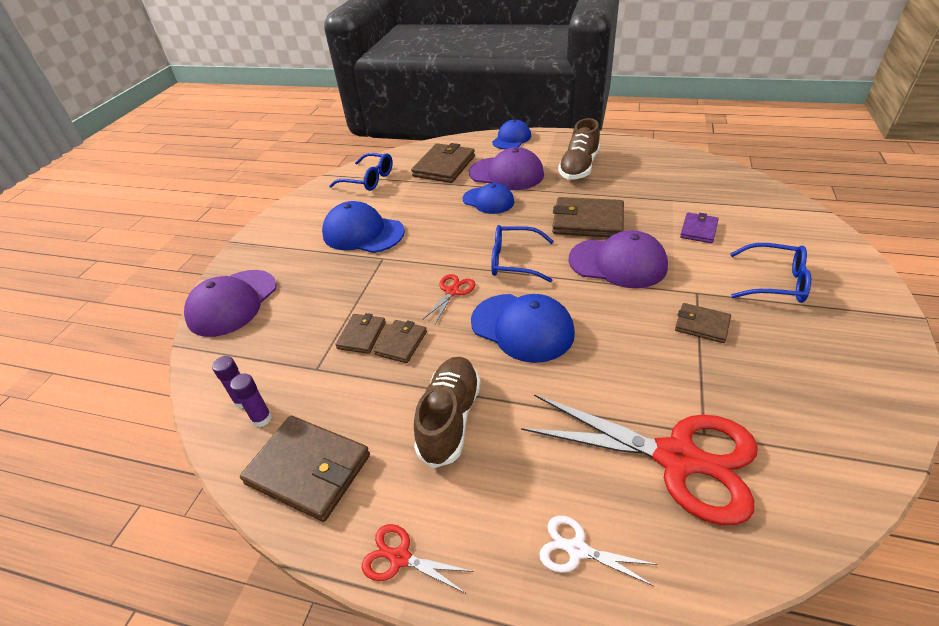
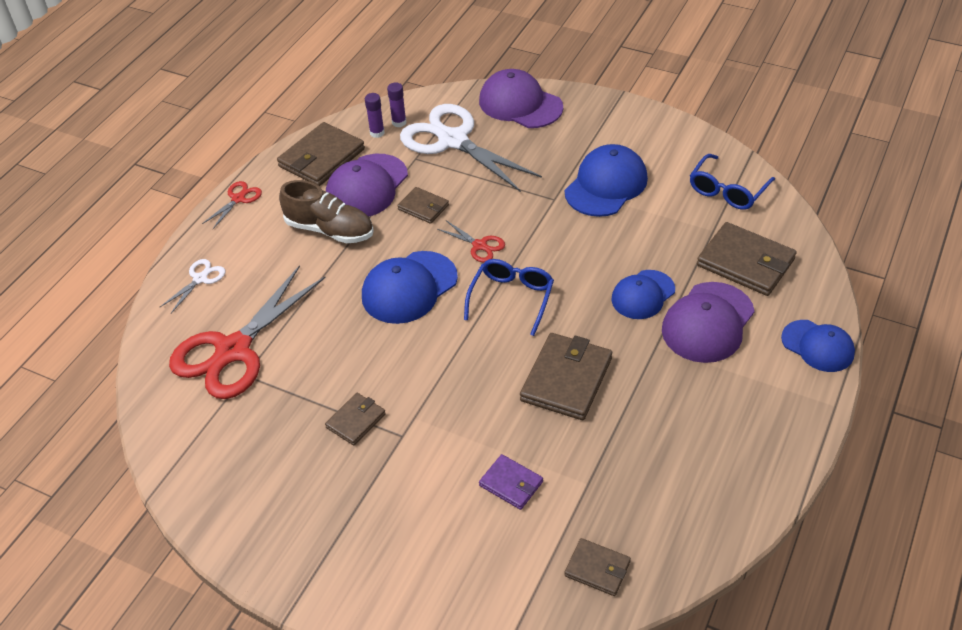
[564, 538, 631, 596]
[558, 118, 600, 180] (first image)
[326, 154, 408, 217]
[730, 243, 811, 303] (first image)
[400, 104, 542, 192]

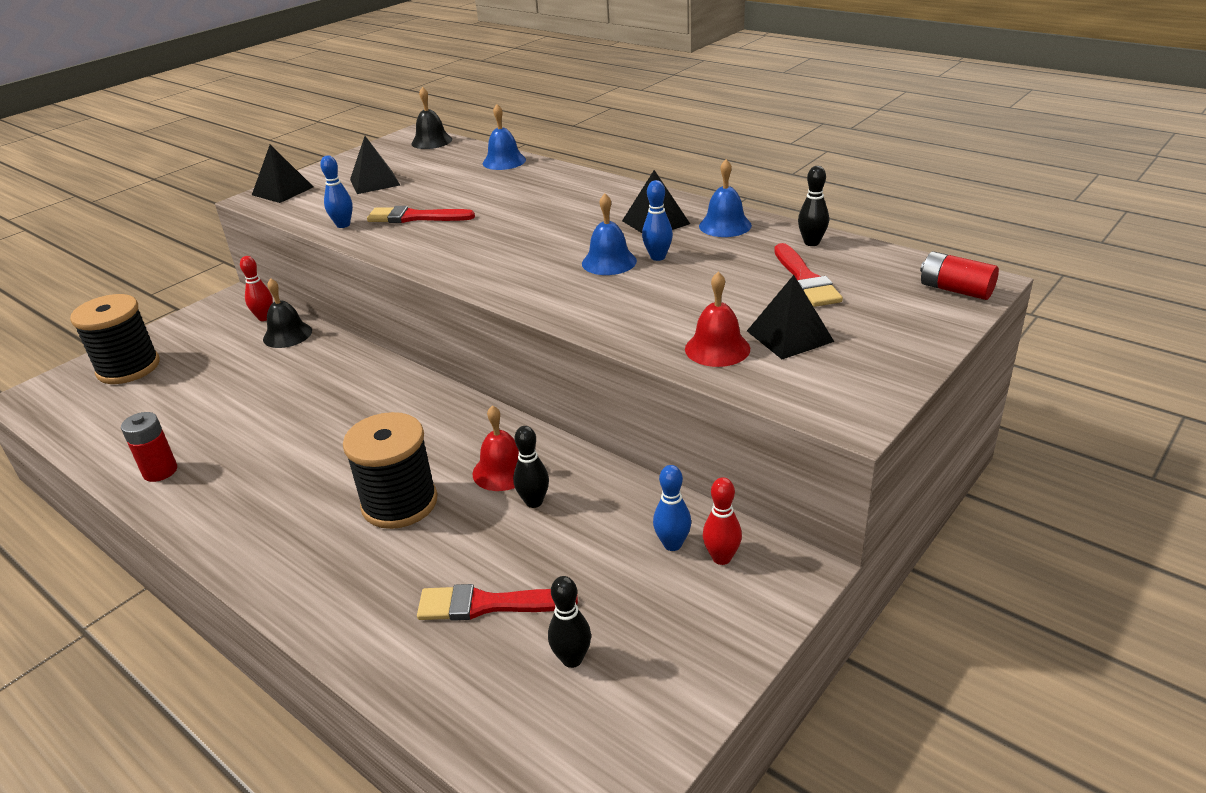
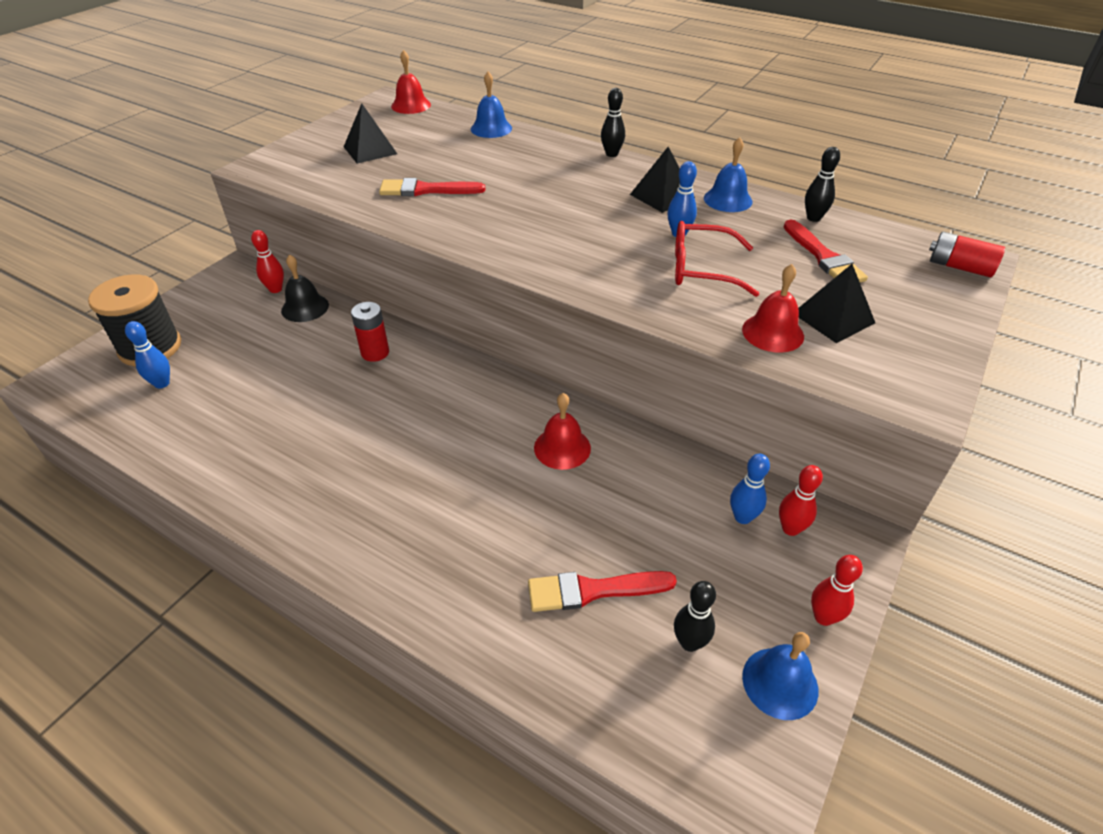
[351, 302, 389, 362]
[252, 145, 313, 203] (first image)
[125, 321, 170, 389]
[343, 412, 438, 529] (first image)
[391, 50, 431, 114]
[601, 88, 625, 157]
[742, 632, 819, 720]
[675, 221, 759, 297]
[811, 555, 863, 626]

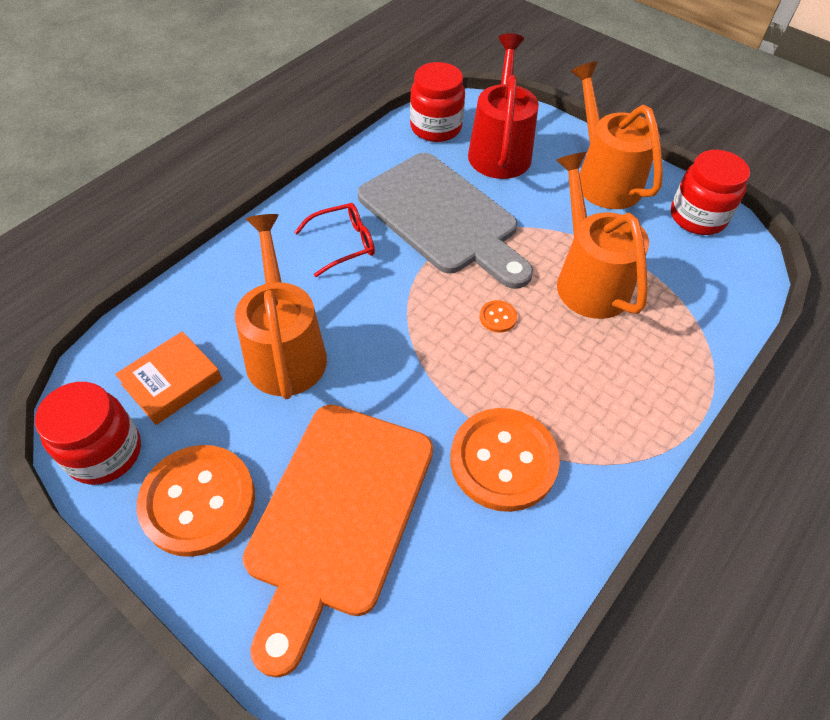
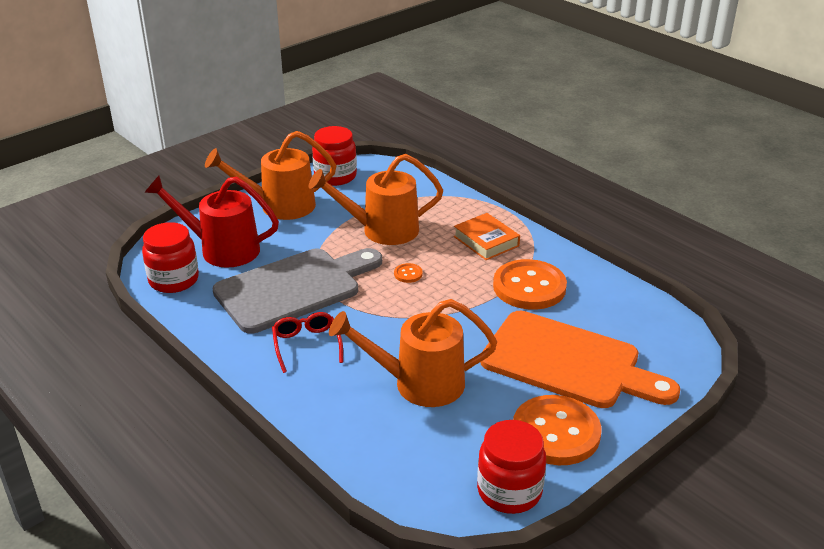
[454, 213, 520, 260]

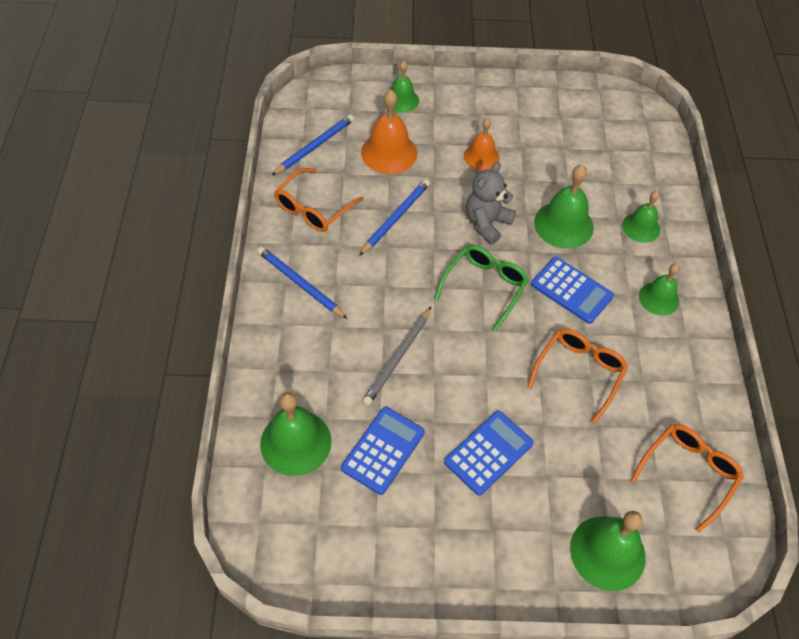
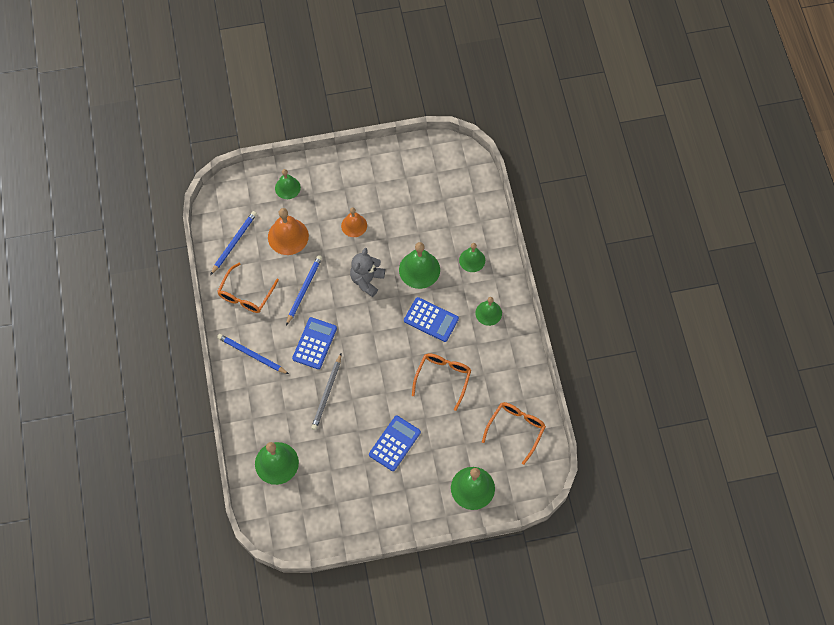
[292, 317, 337, 369]
[434, 245, 529, 332] (first image)

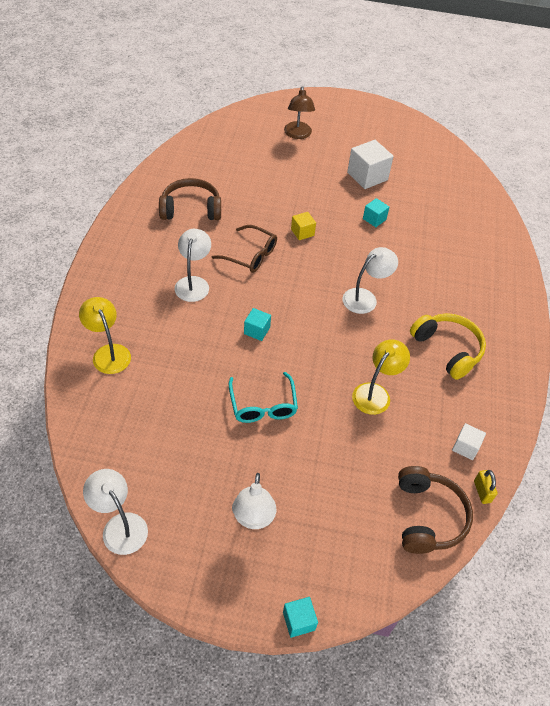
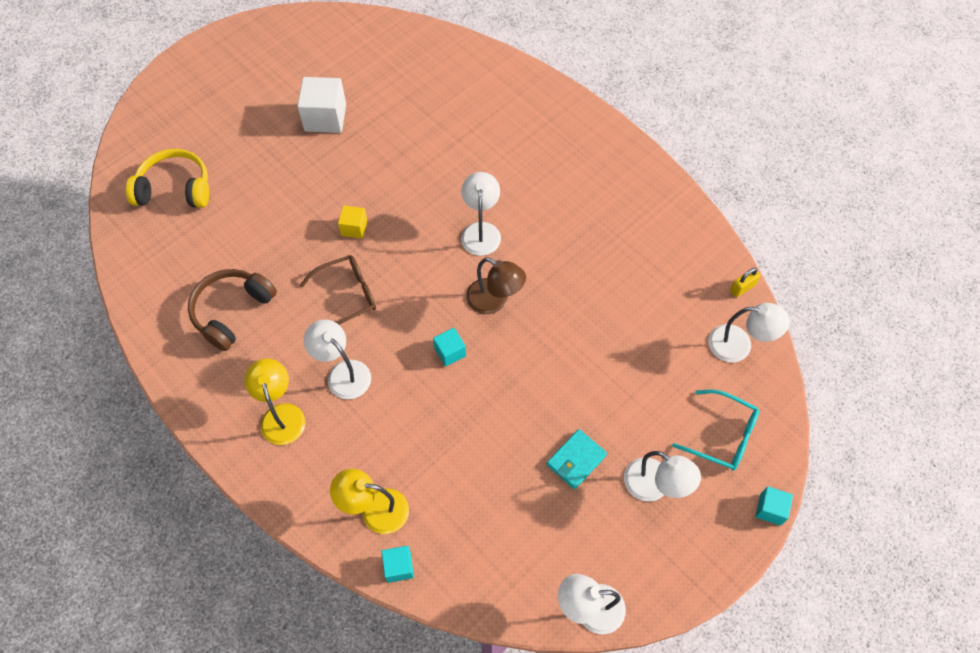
[672, 390, 759, 471]
[466, 257, 526, 314]
[244, 359, 305, 445]
[381, 546, 414, 583]
[708, 303, 790, 362]
[126, 149, 209, 208]
[452, 423, 486, 460] (first image)
[730, 268, 761, 297]
[546, 429, 607, 489]

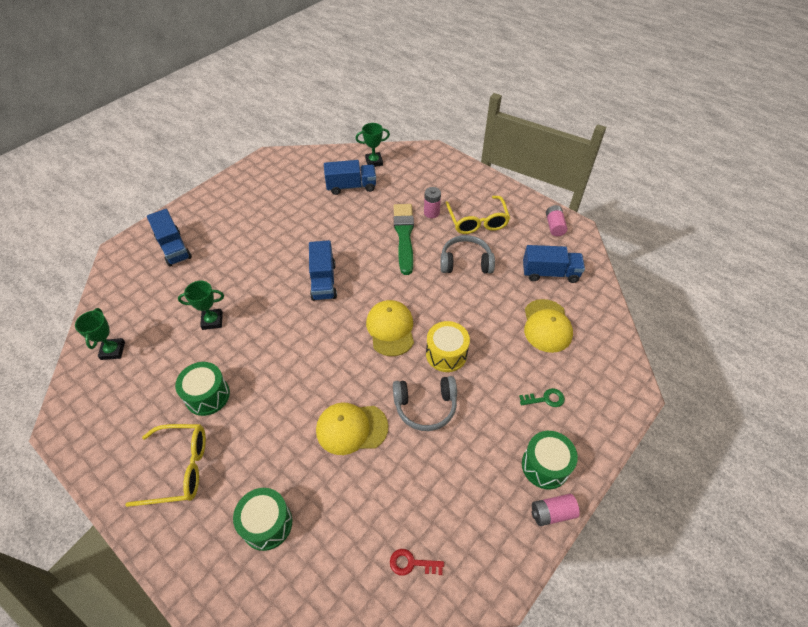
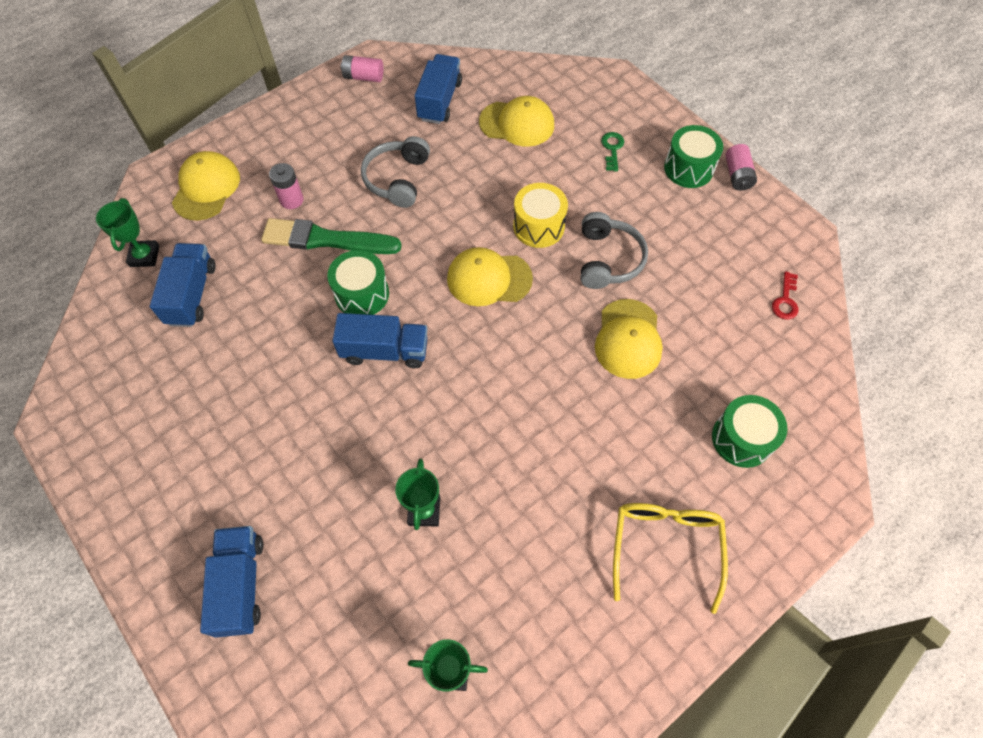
[200, 526, 263, 638]
[327, 250, 389, 315]
[445, 196, 510, 234] (first image)
[172, 151, 240, 220]

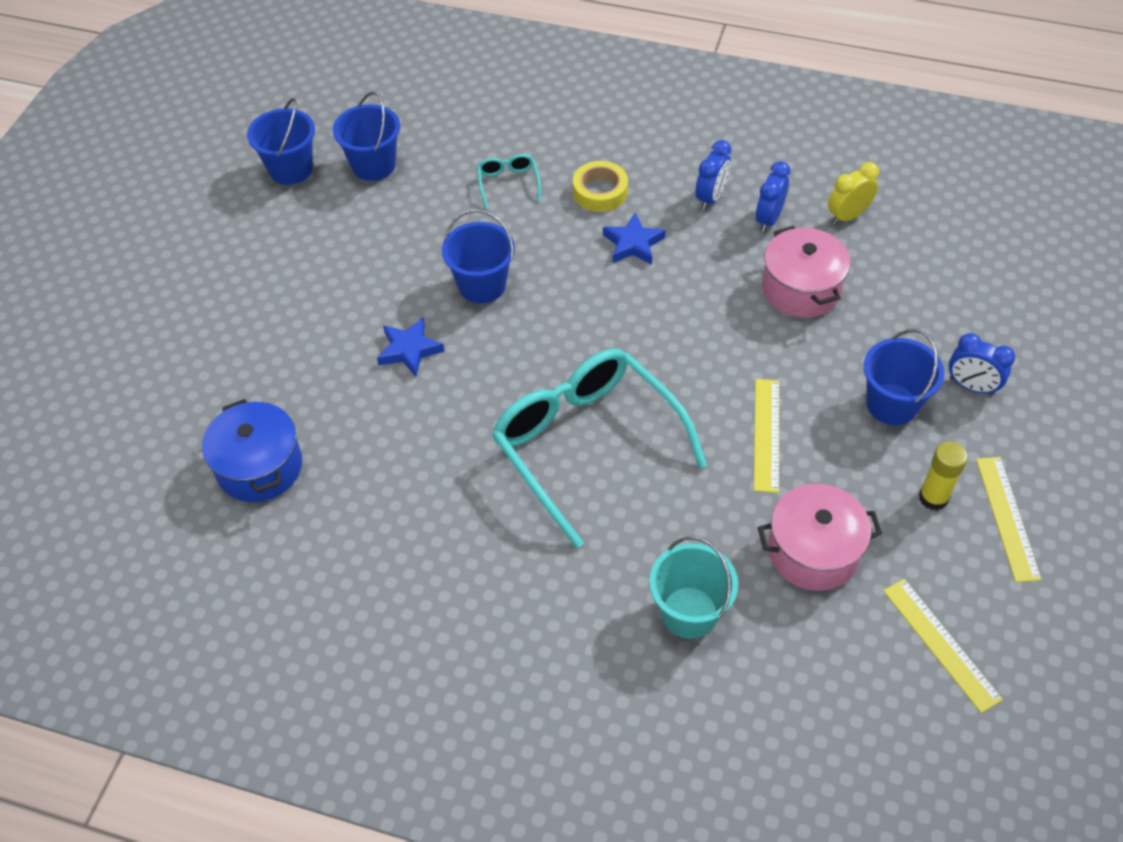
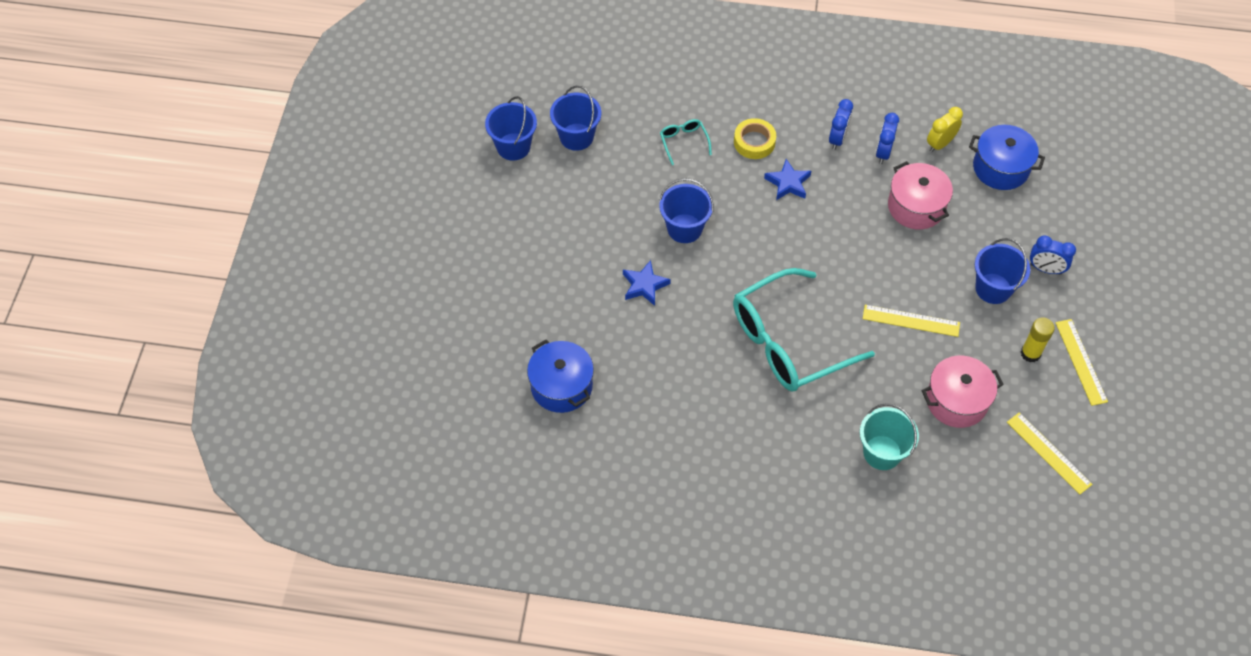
[733, 268, 875, 391]
[863, 305, 960, 337]
[969, 125, 1045, 190]

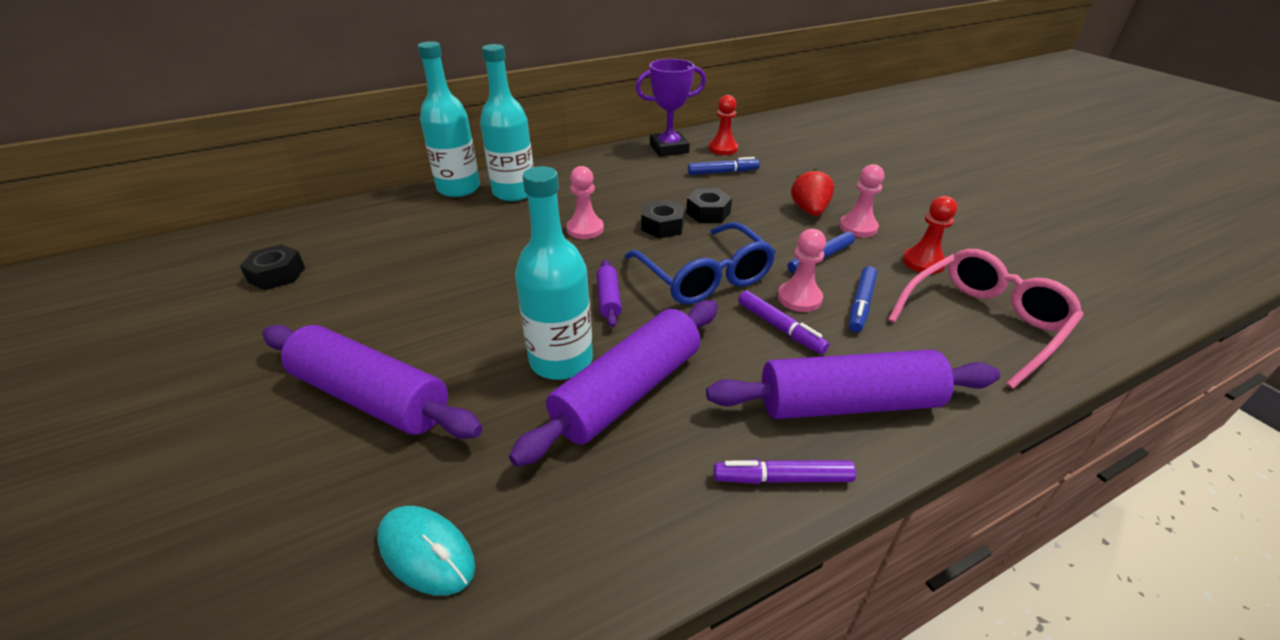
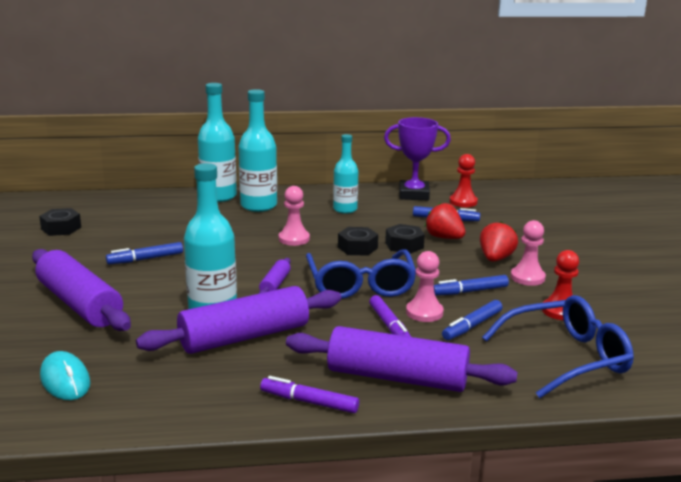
[482, 295, 634, 398]
[106, 242, 183, 264]
[333, 134, 358, 214]
[425, 202, 465, 239]

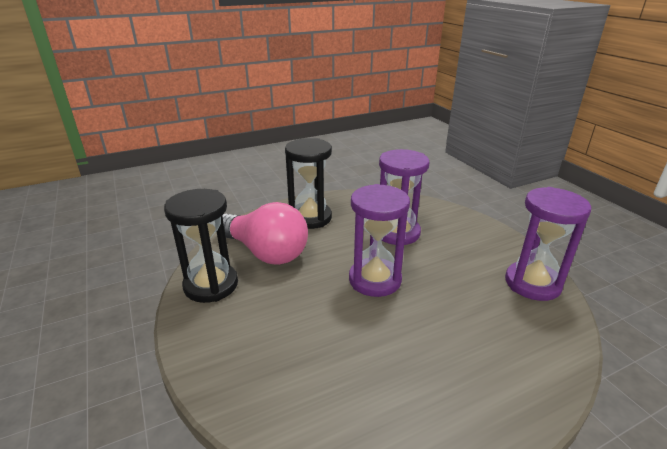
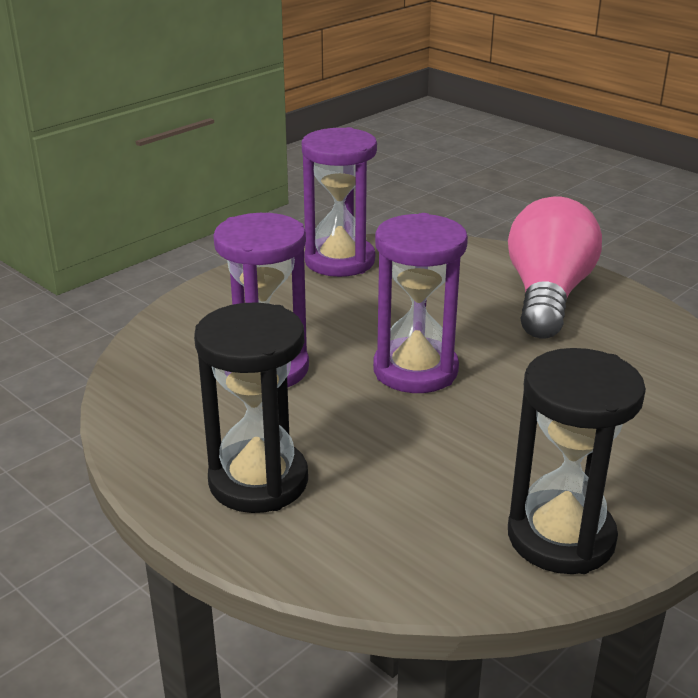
[508, 197, 602, 338]

